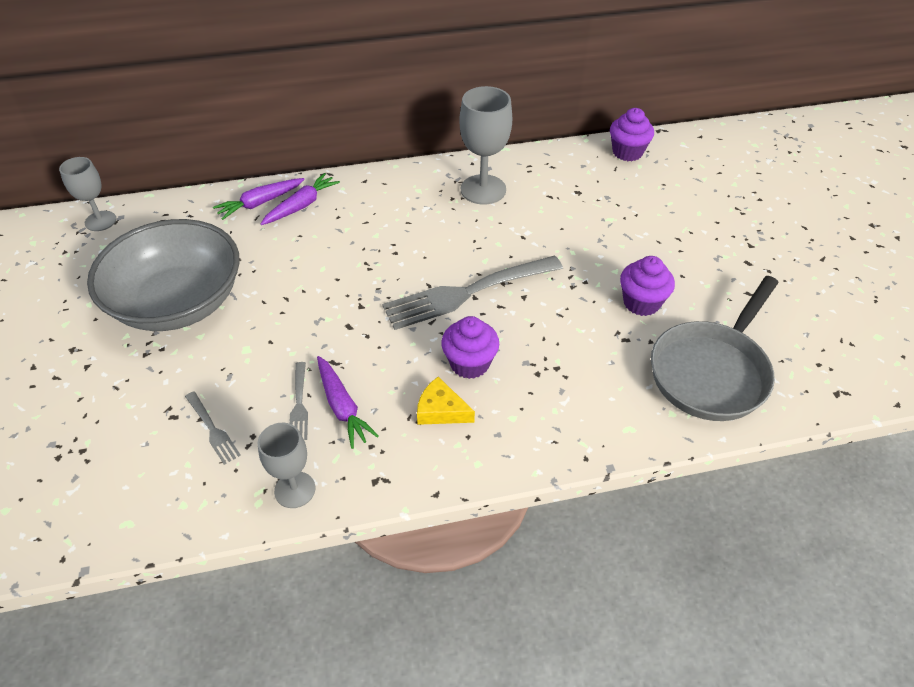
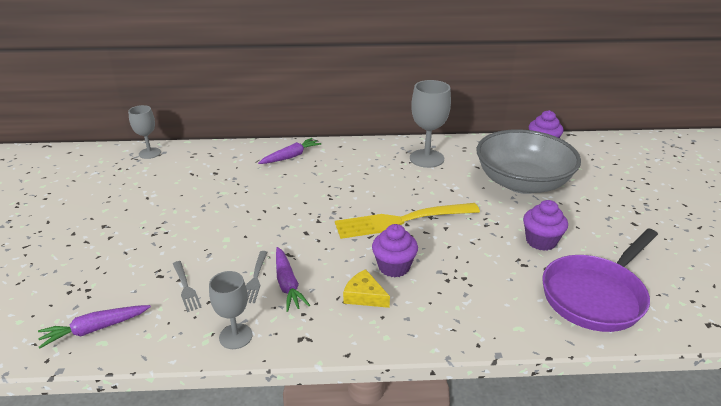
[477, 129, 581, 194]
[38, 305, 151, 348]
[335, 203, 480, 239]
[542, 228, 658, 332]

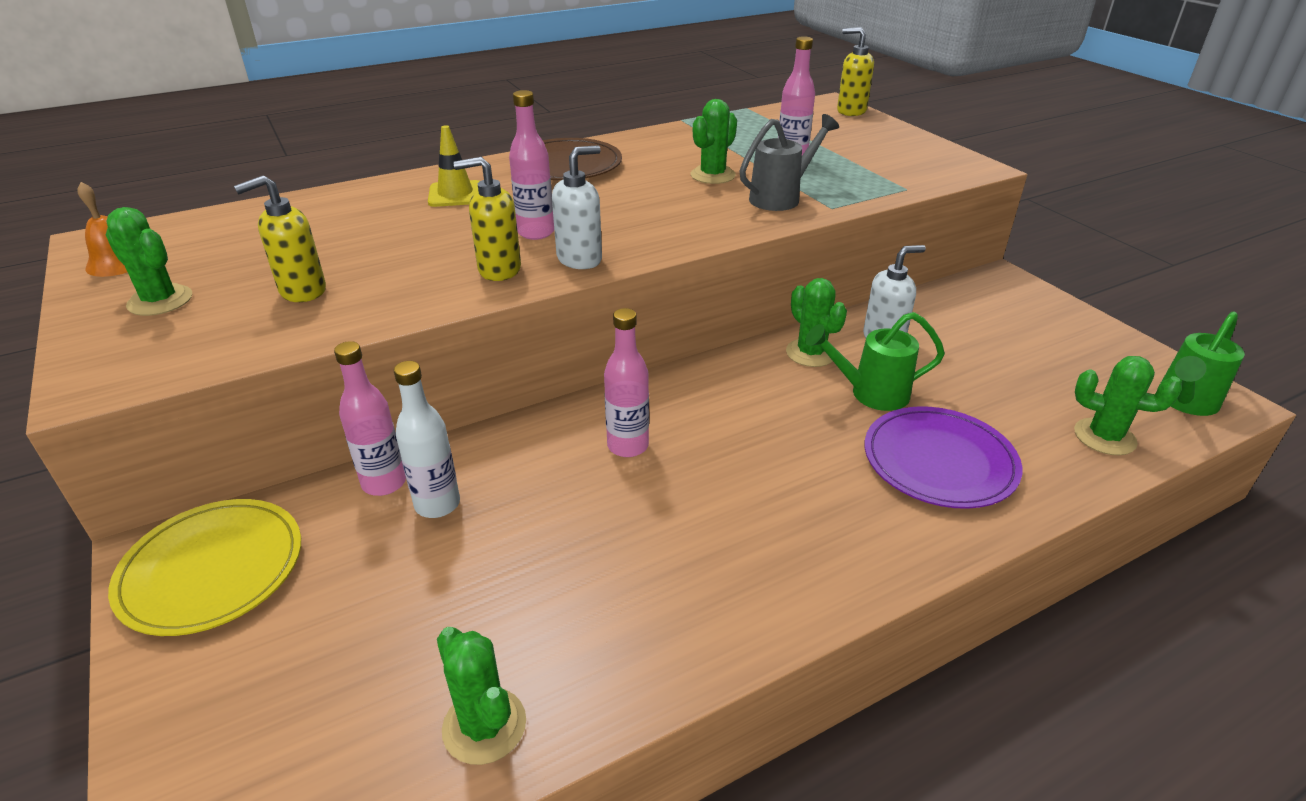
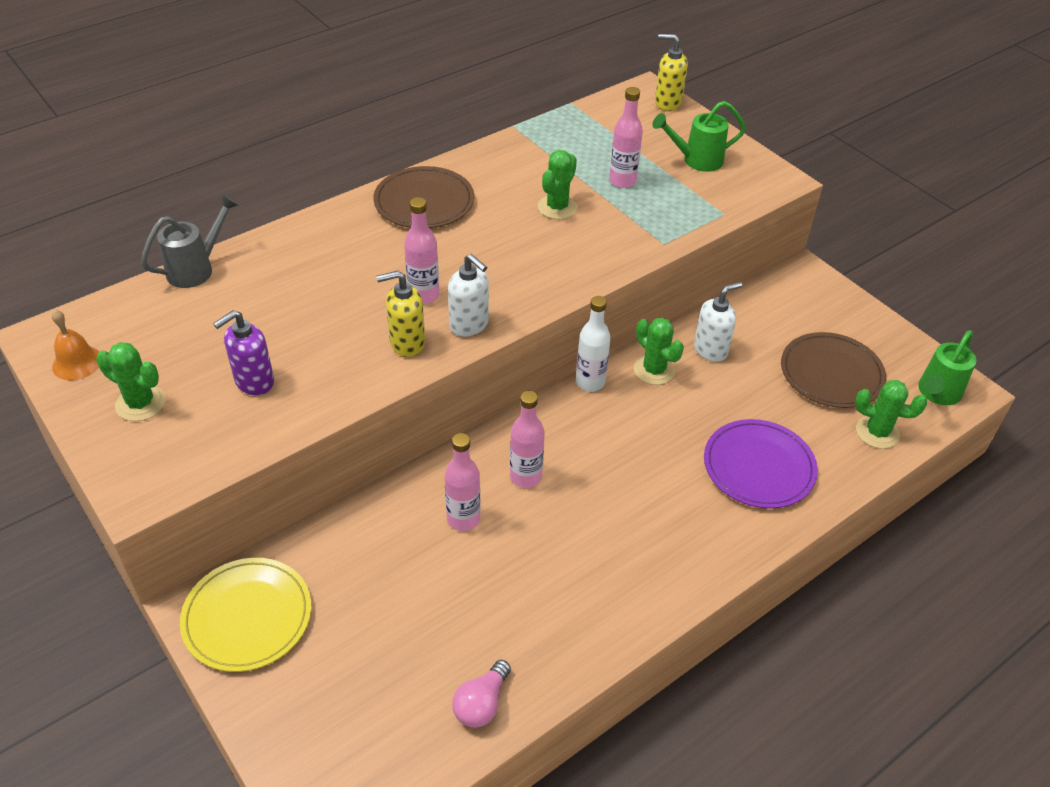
[213, 310, 274, 395]
[445, 433, 480, 531]
[576, 296, 611, 391]
[428, 125, 480, 207] (first image)
[452, 660, 511, 728]
[448, 254, 489, 337]
[141, 194, 239, 288]
[652, 101, 746, 172]
[781, 332, 886, 408]

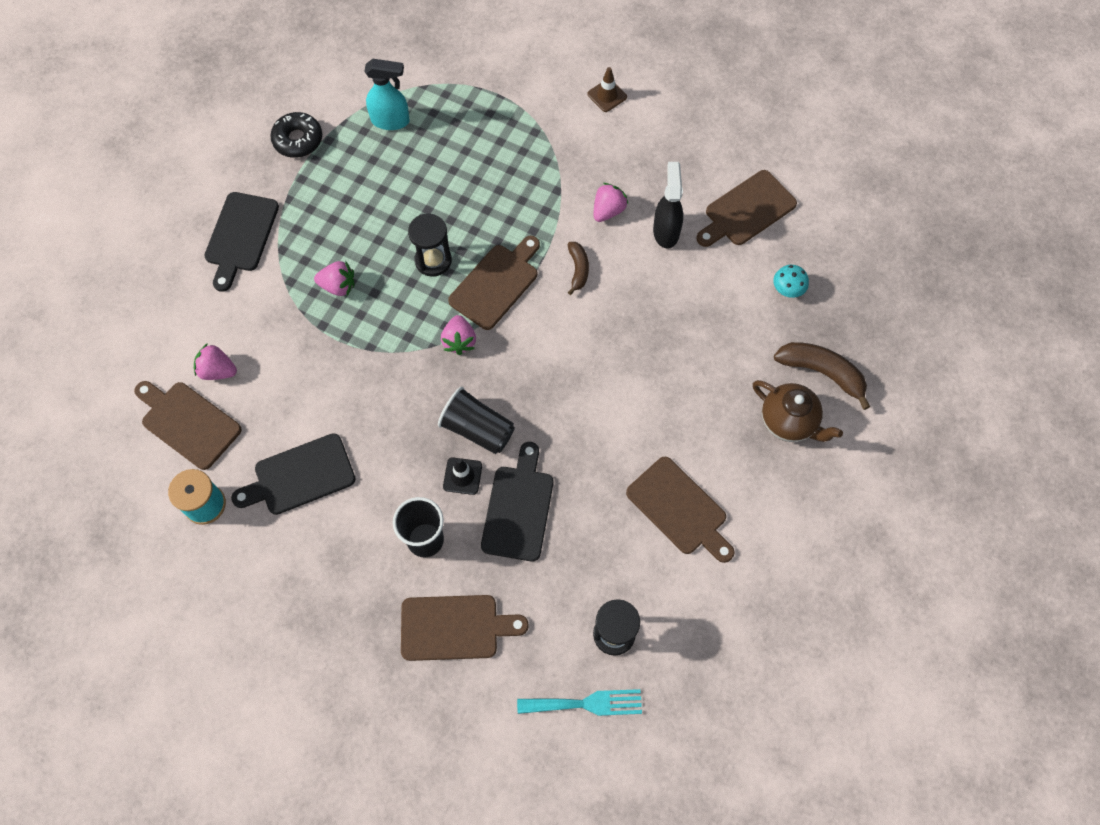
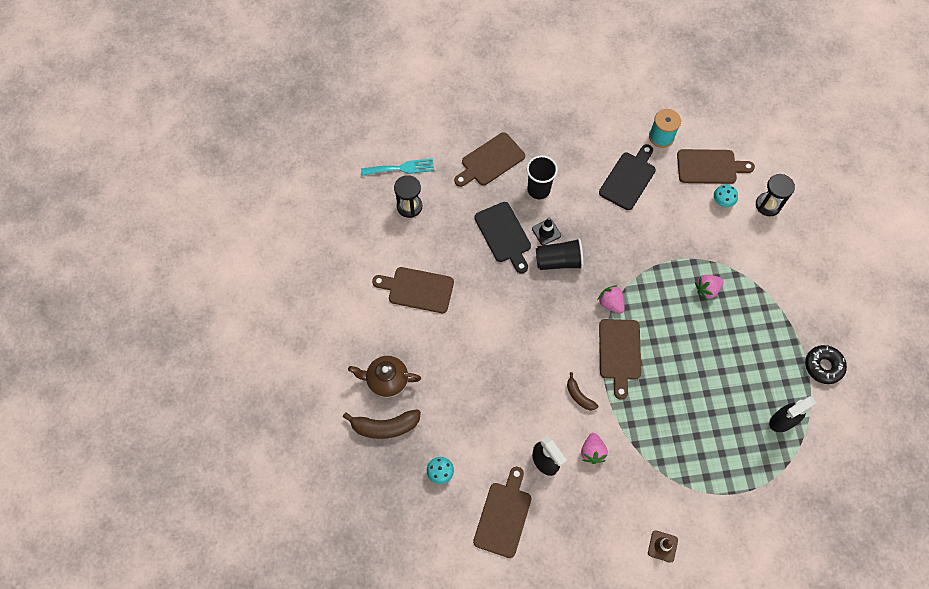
[714, 185, 738, 207]
[204, 192, 279, 292] (first image)
[769, 396, 817, 432]
[756, 174, 795, 216]
[361, 158, 434, 176]

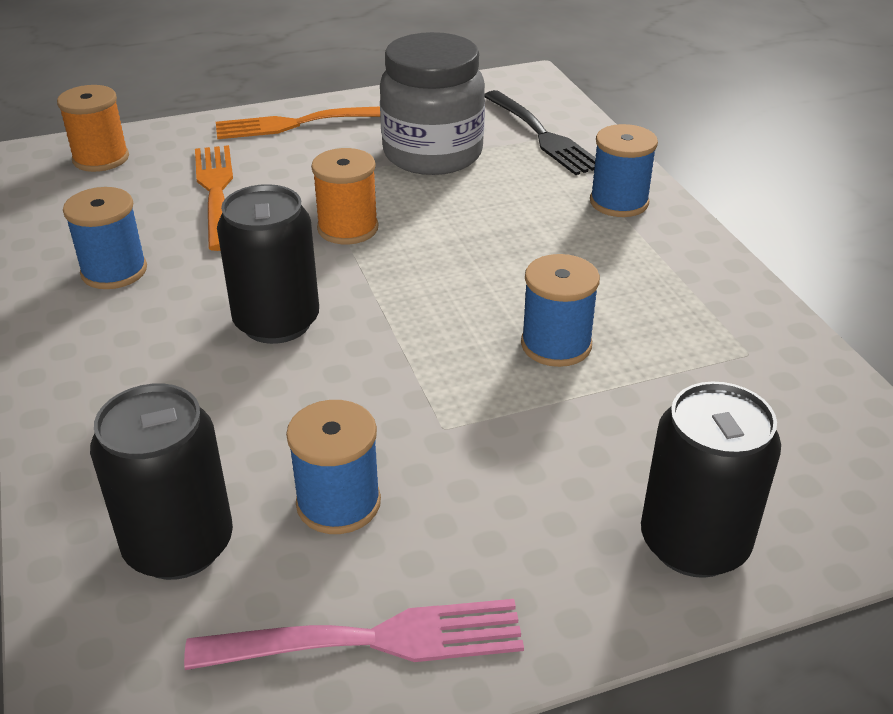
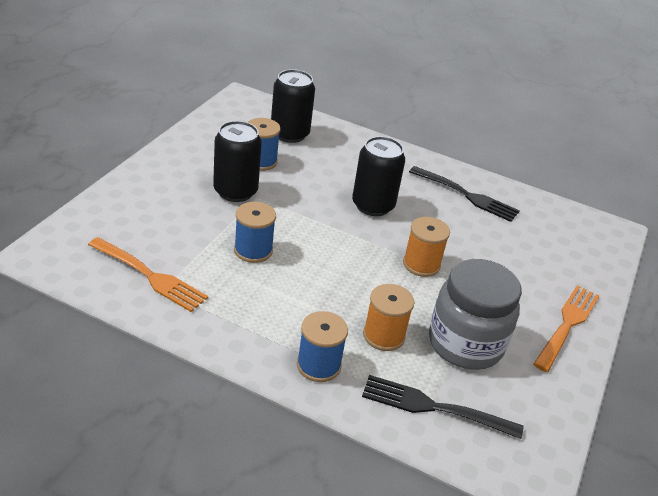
[363, 284, 414, 351]
[409, 166, 520, 222]
[184, 599, 524, 670] (first image)
[88, 237, 208, 312]
[213, 121, 262, 202]

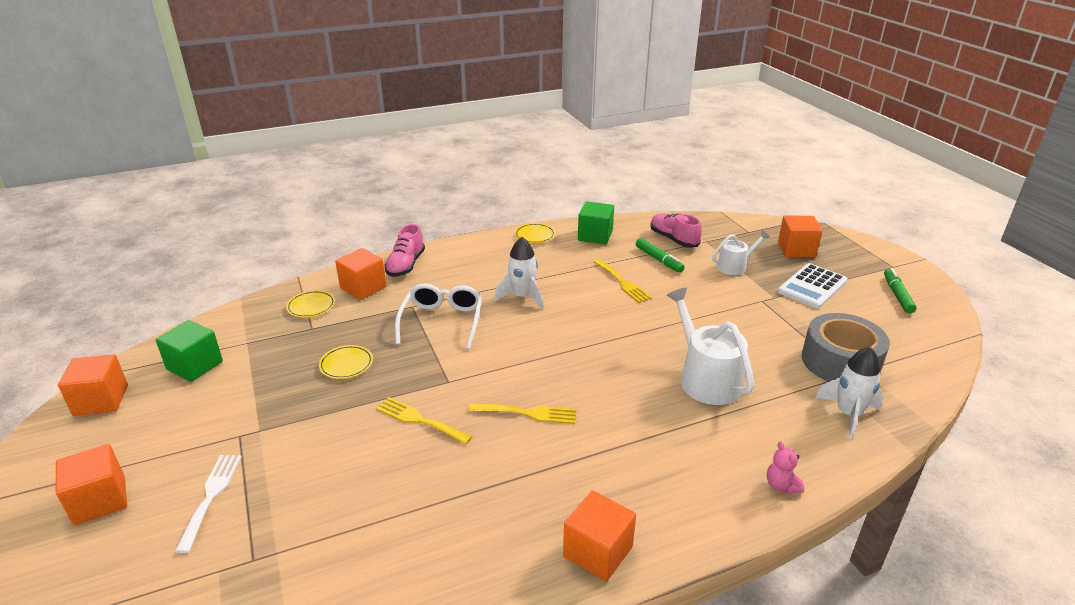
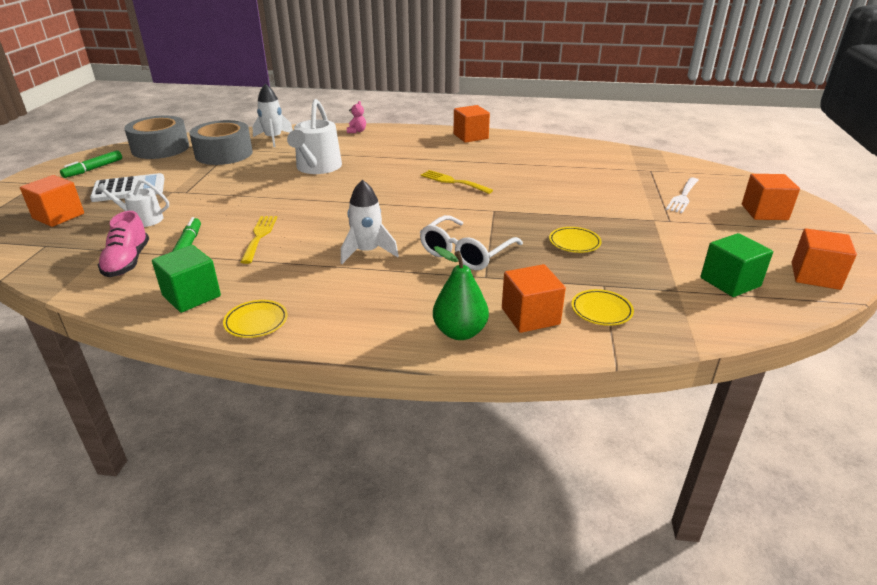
[376, 397, 473, 445] (first image)
[433, 246, 489, 340]
[124, 116, 189, 159]

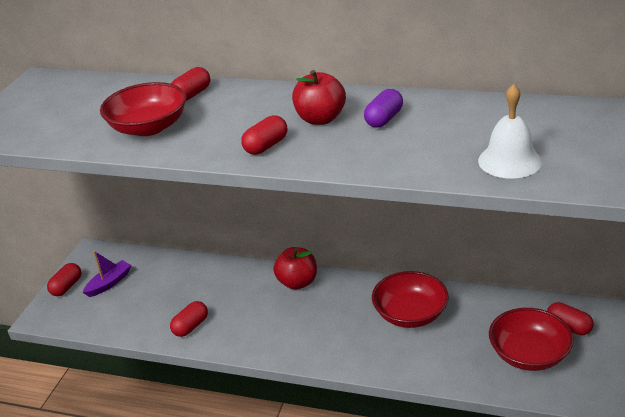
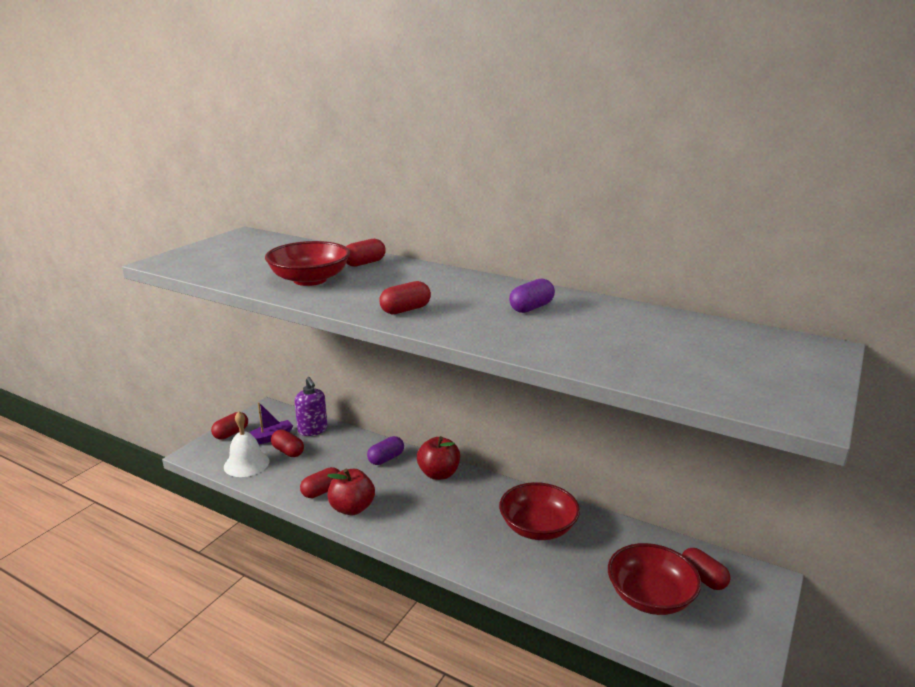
[327, 469, 375, 515]
[224, 411, 269, 477]
[271, 430, 304, 457]
[294, 377, 327, 436]
[367, 436, 404, 465]

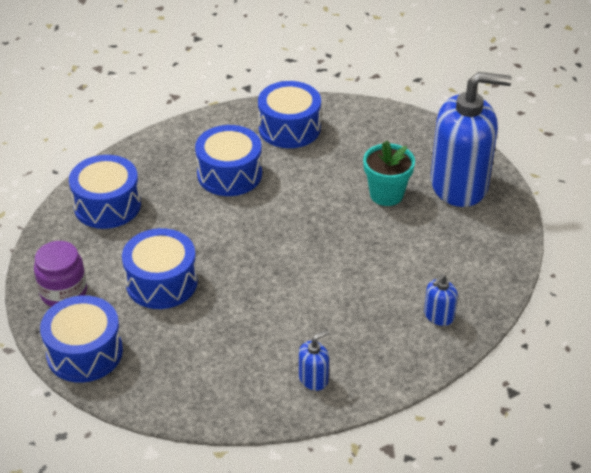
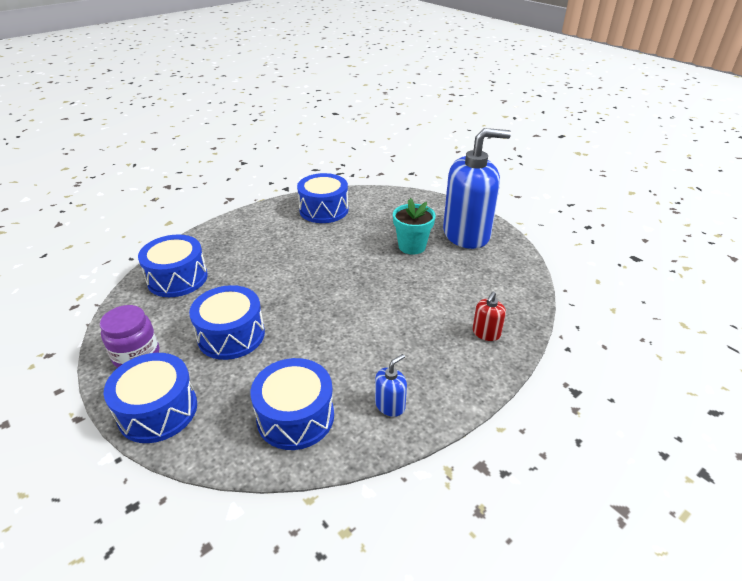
[250, 358, 334, 450]
[473, 292, 506, 341]

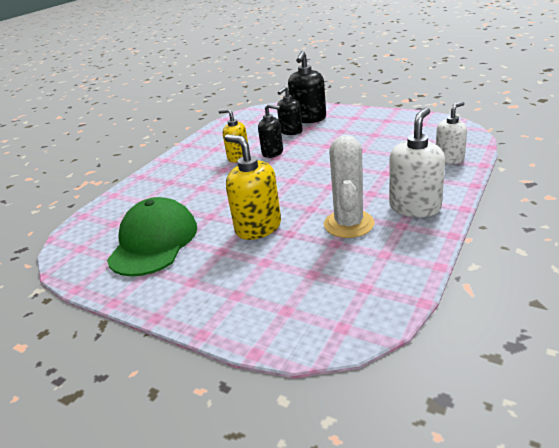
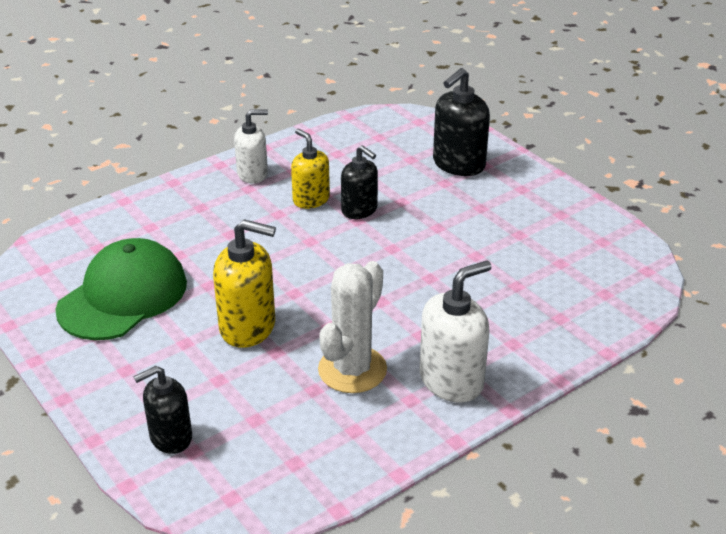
[213, 219, 276, 348]
[134, 366, 192, 454]
[234, 110, 268, 184]

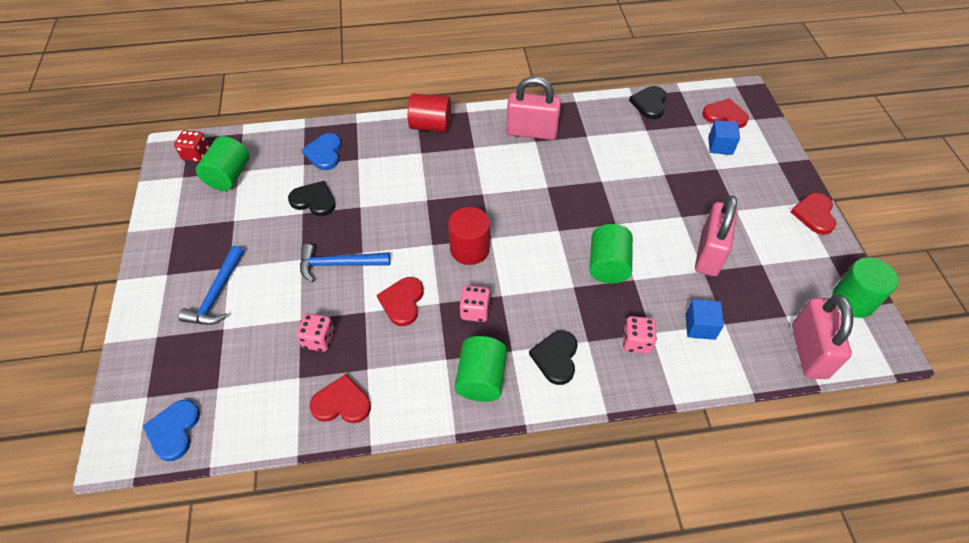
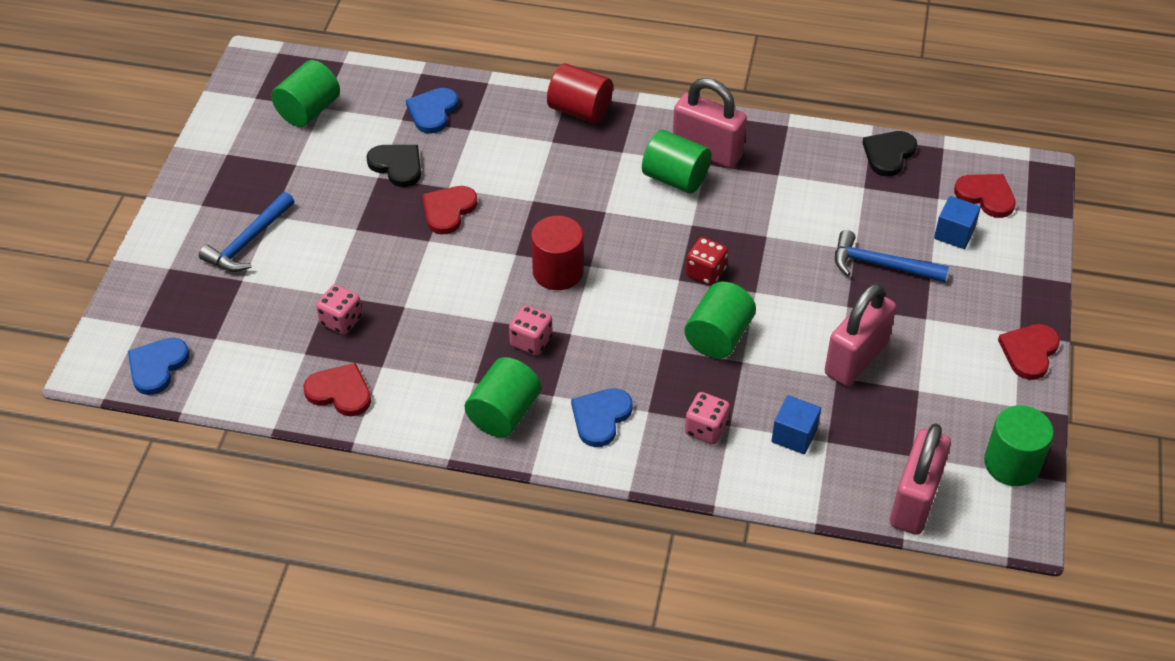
[686, 237, 728, 286]
[835, 230, 949, 282]
[422, 186, 477, 234]
[571, 388, 633, 447]
[642, 130, 711, 194]

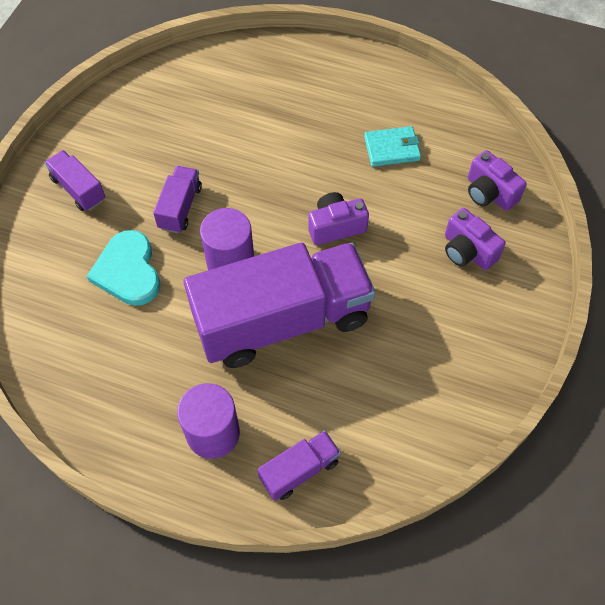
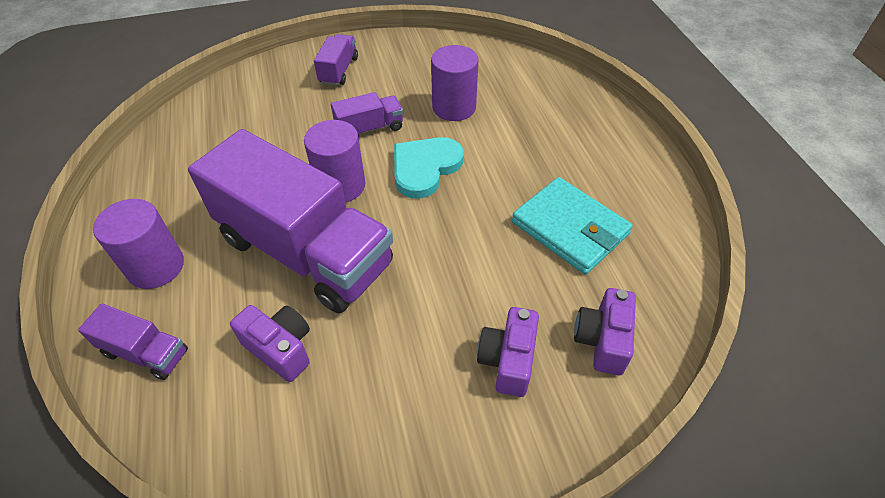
[394, 137, 464, 199]
[230, 305, 310, 382]
[512, 177, 633, 274]
[431, 45, 478, 121]

